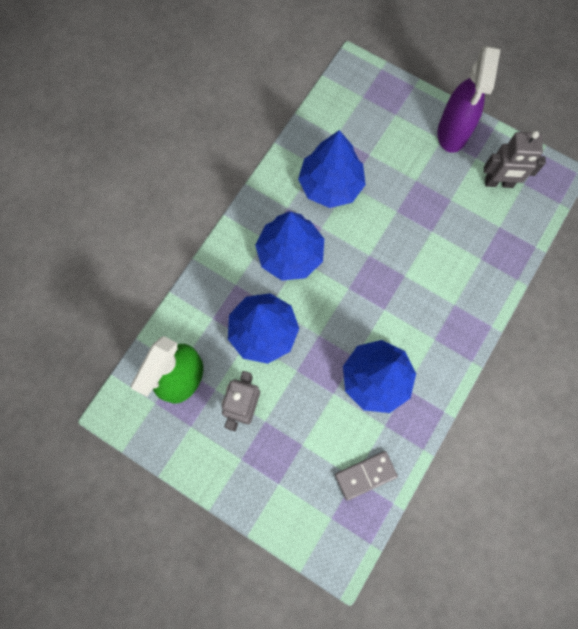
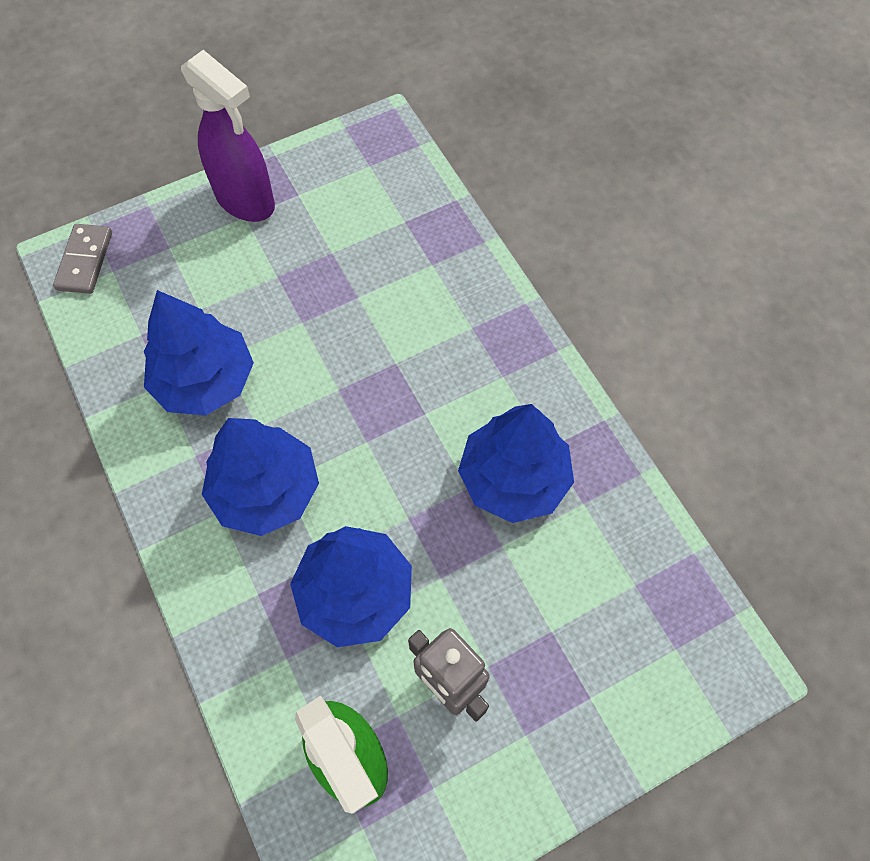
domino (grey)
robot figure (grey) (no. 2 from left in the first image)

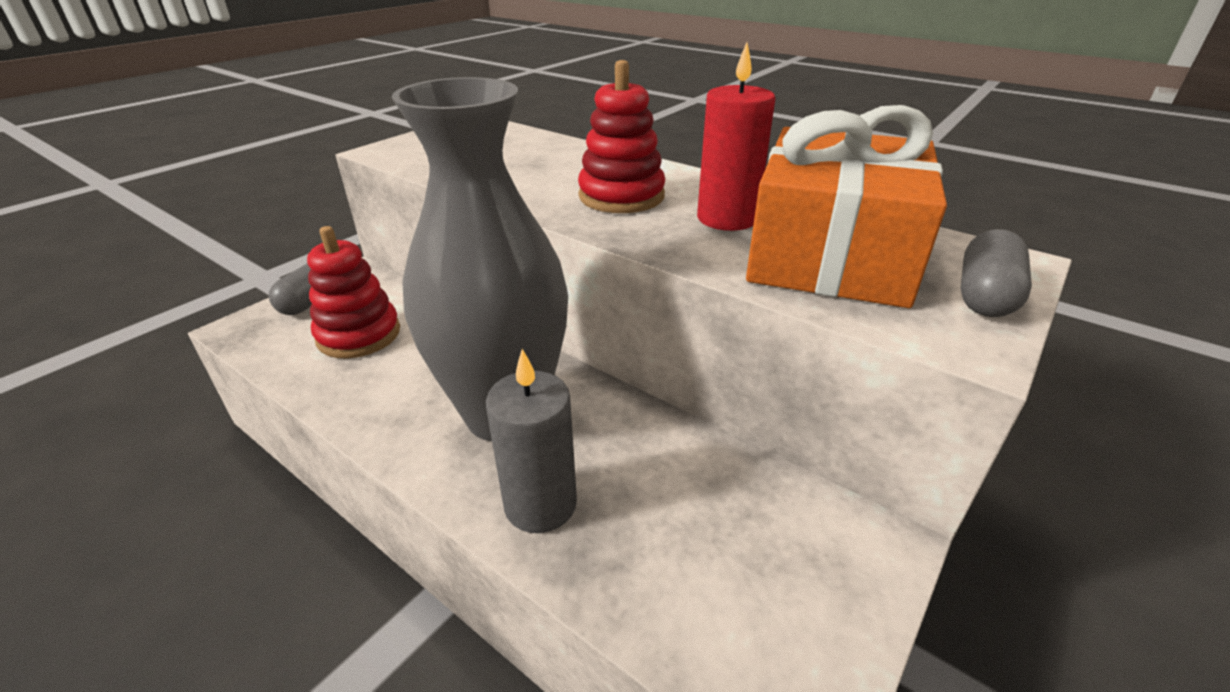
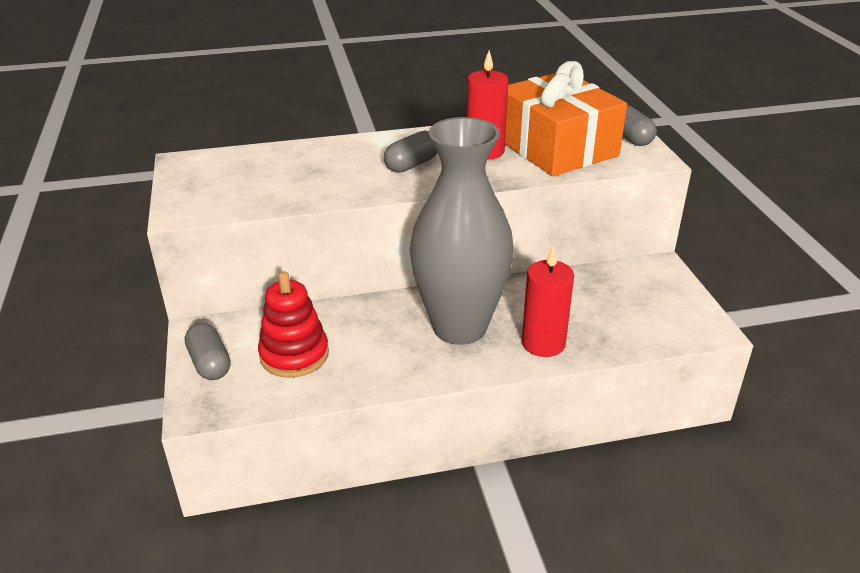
capsule (grey) (no. 2 from left)
candle (red) (no. 2 from left)

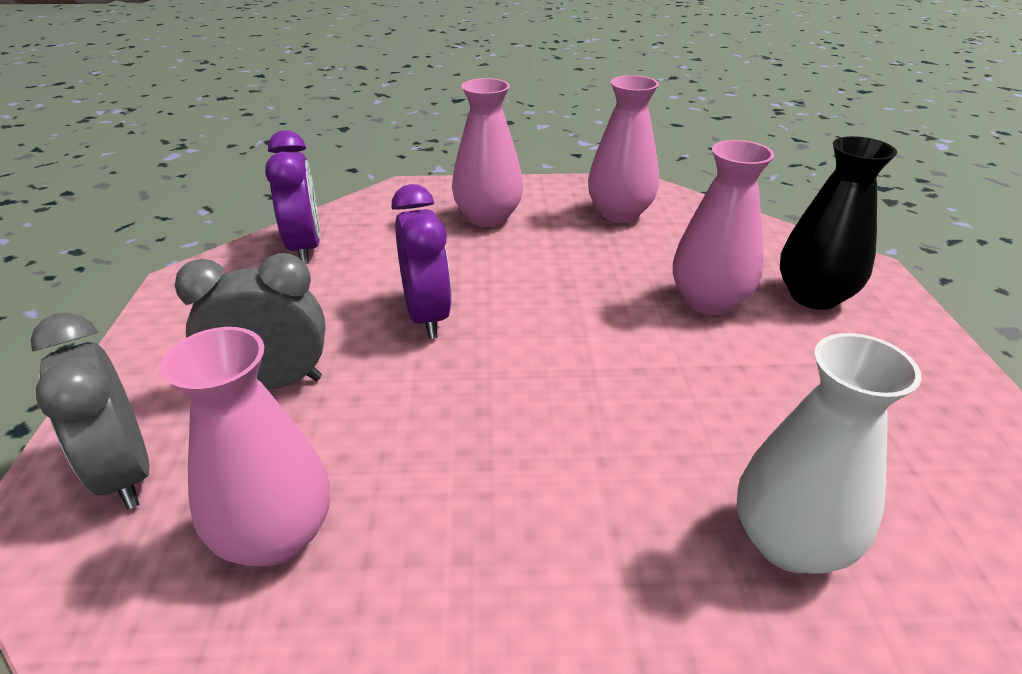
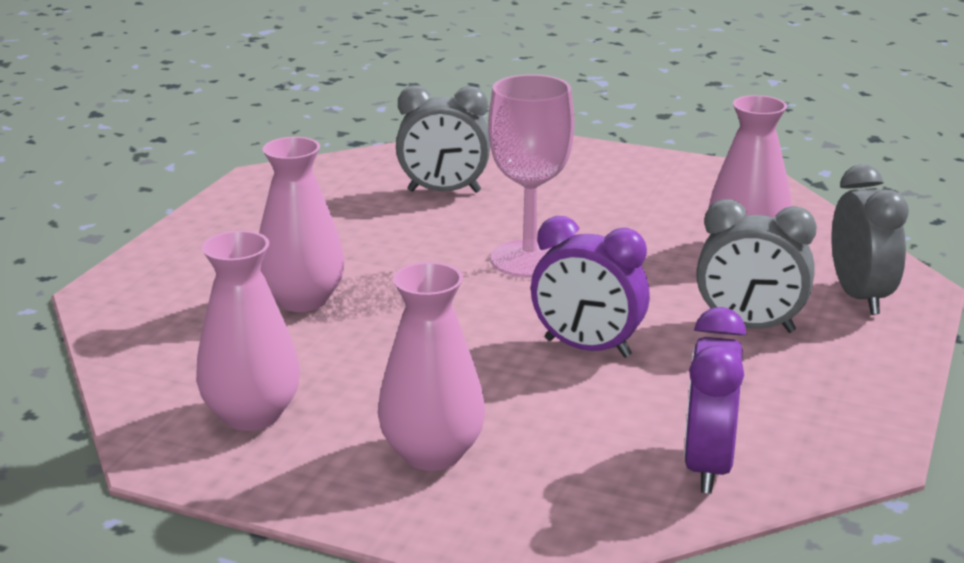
bedside clock (grey) (no. 1 from left)
goblet (rose-pink)
bedside clock (royal purple) (no. 1 from left)
flower vase (black)

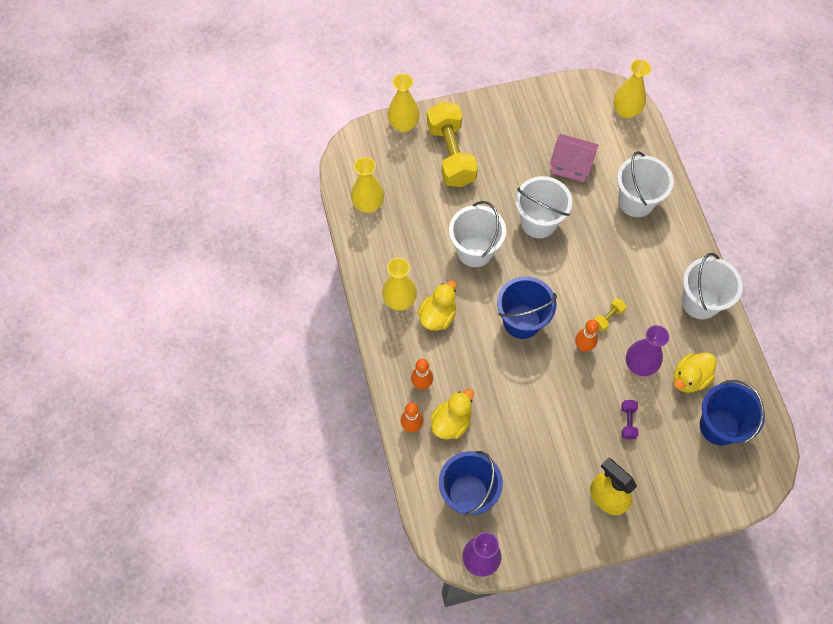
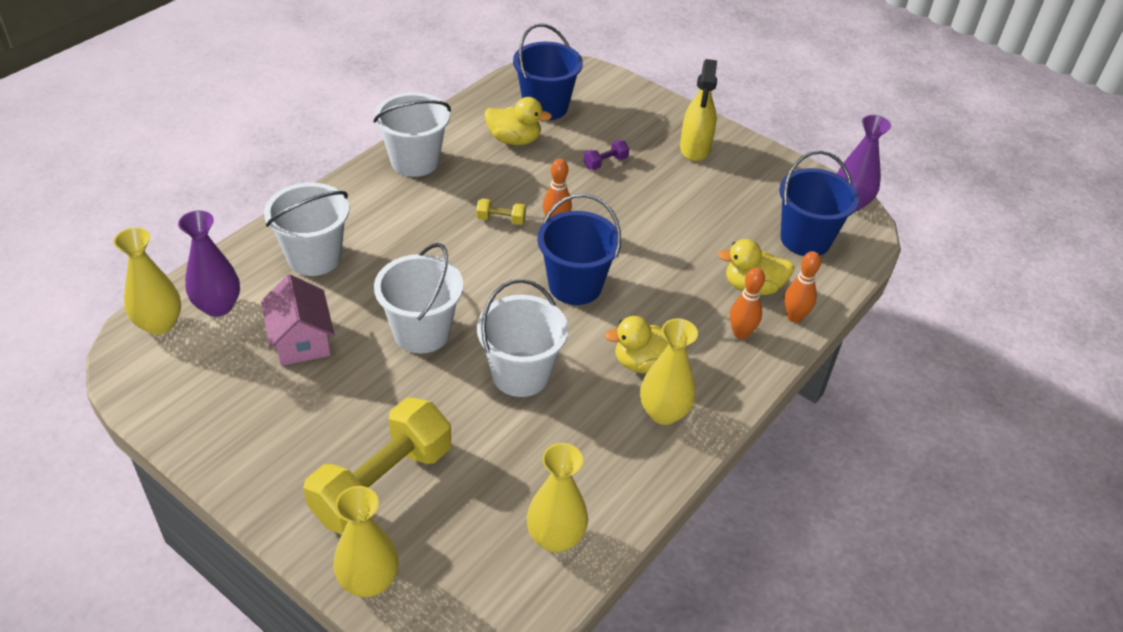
flower vase (royal purple) (no. 1 from left)

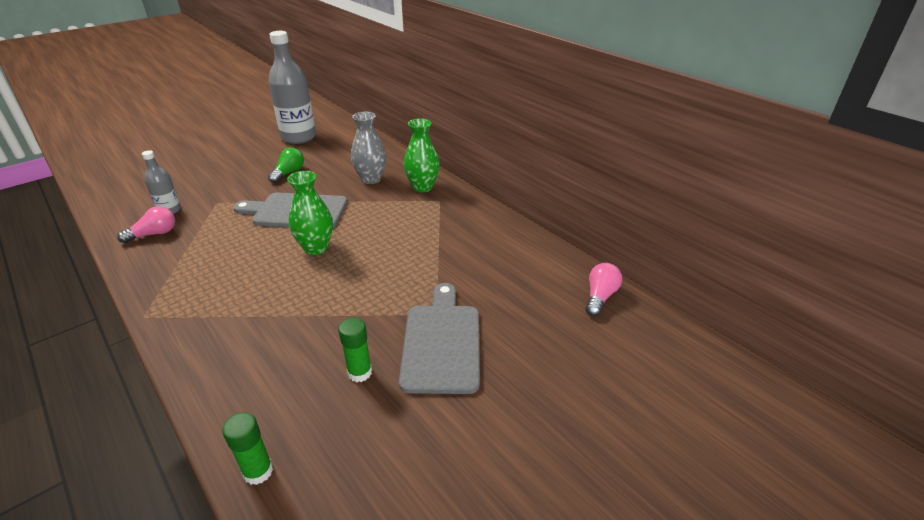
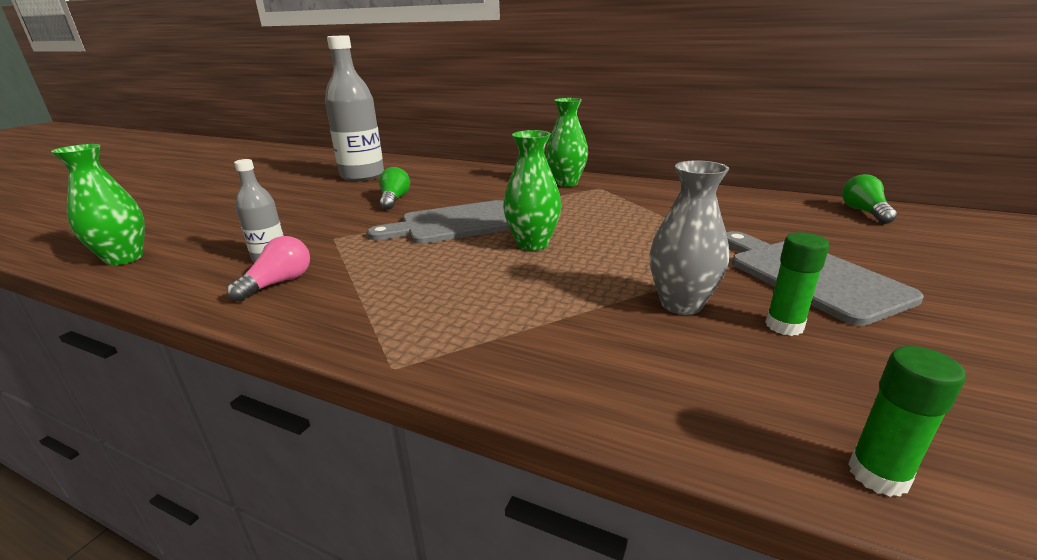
flower vase (leaf-green) (no. 1 from left)
flower vase (grey)
light bulb (leaf-green) (no. 2 from left)

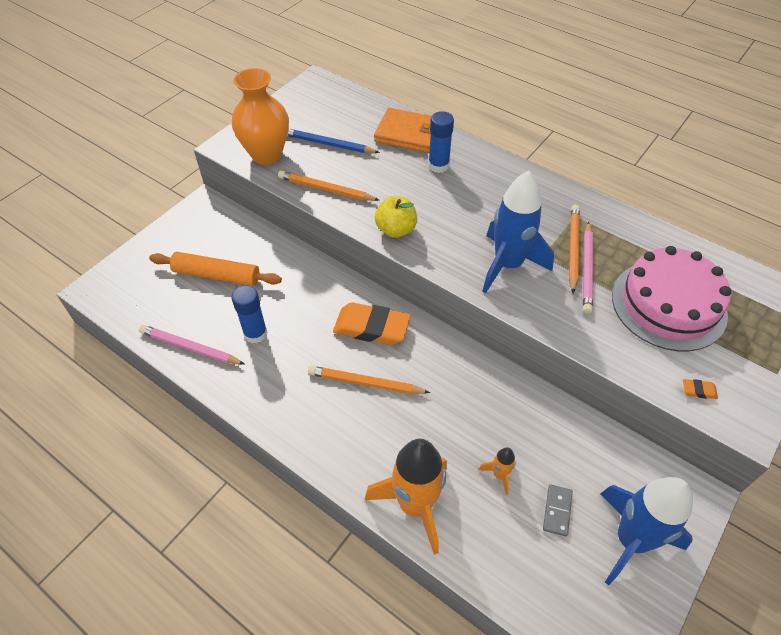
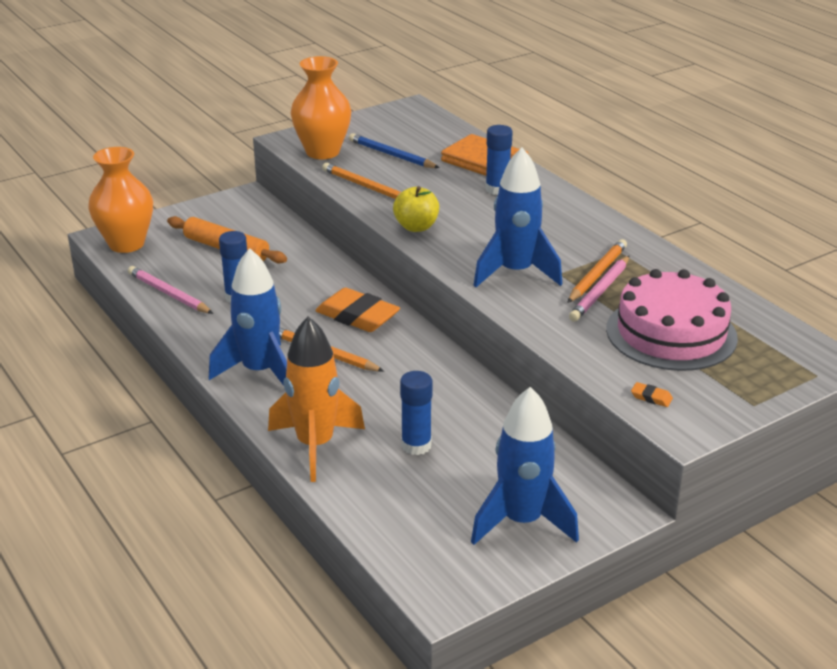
flower vase (bright orange) (no. 1 from left)
toy rocket (blue) (no. 1 from left)
stick of glue (blue) (no. 2 from left)
domino (grey)

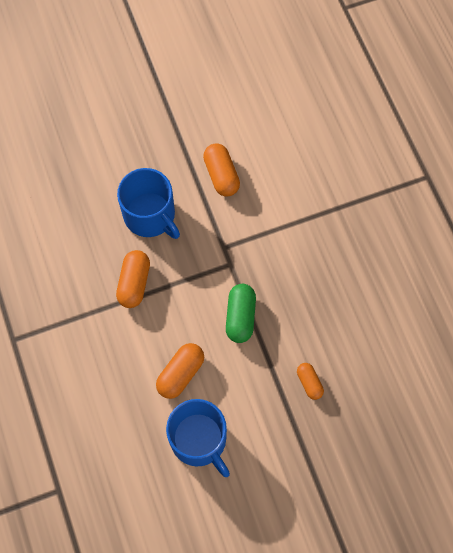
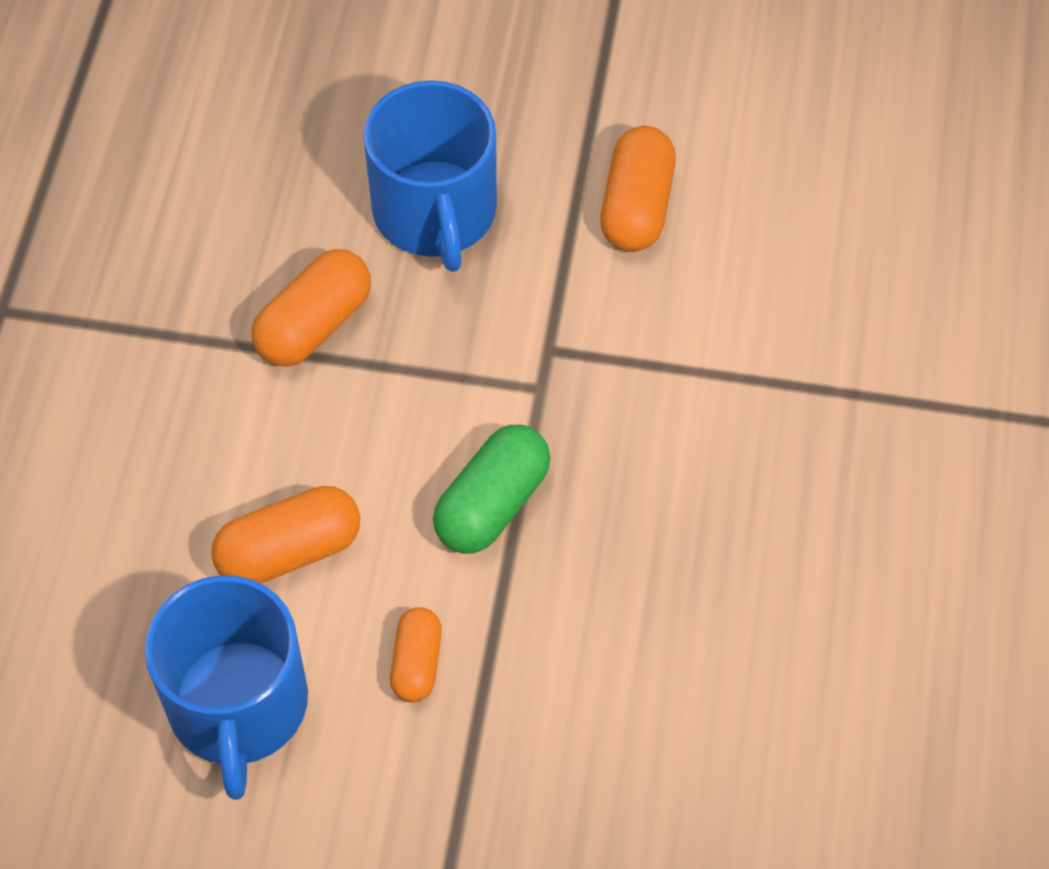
capsule (bright orange) (no. 3 from left)

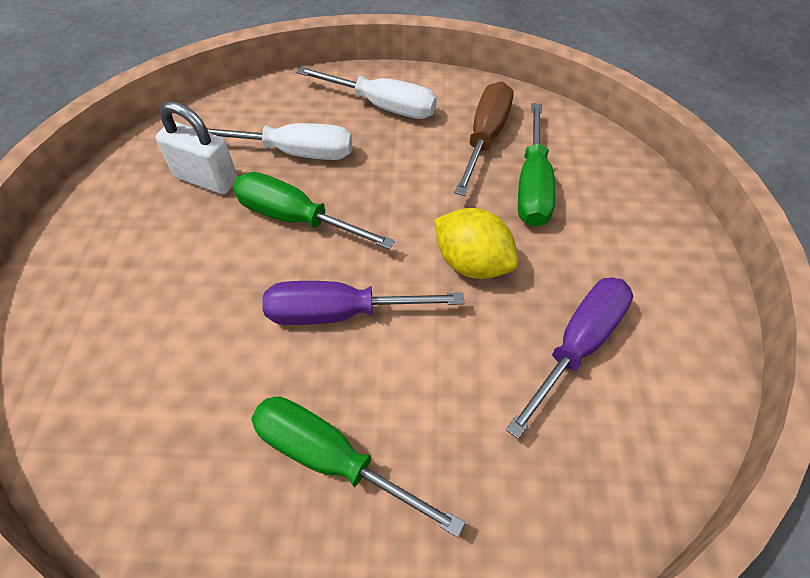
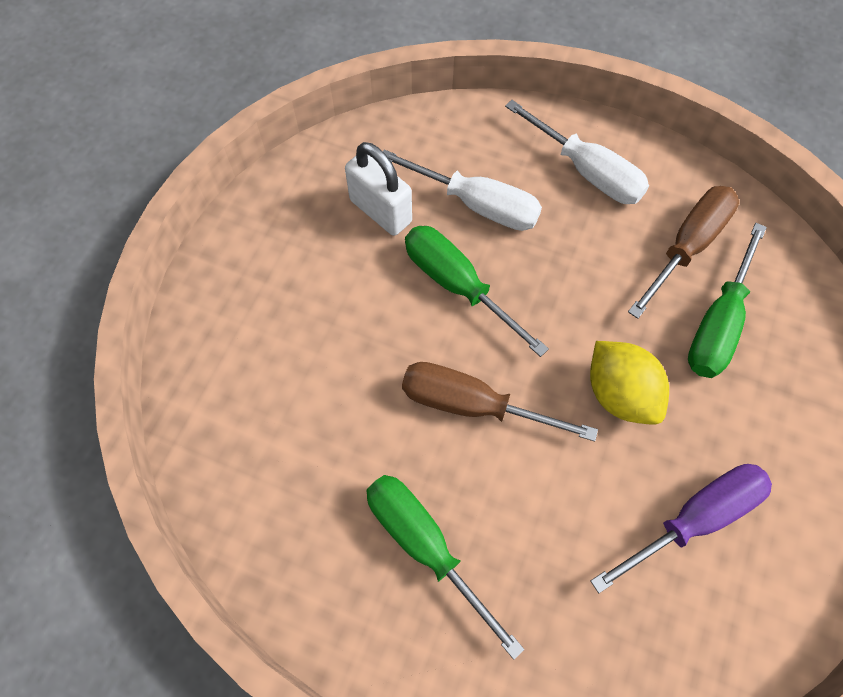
screwdriver (brown) (no. 1 from left)

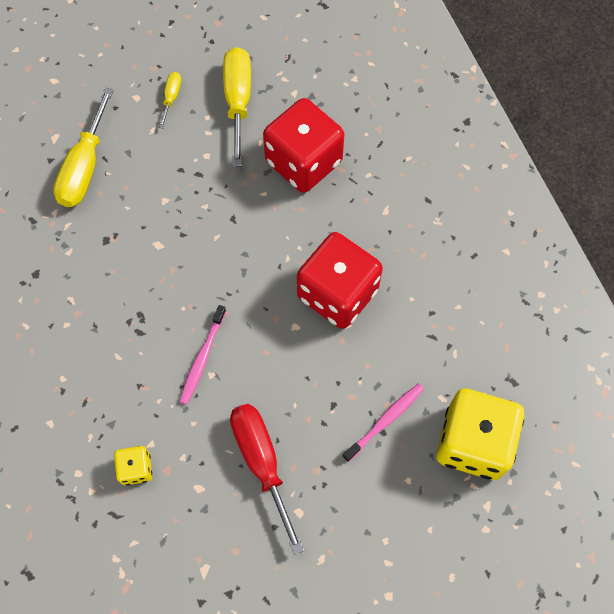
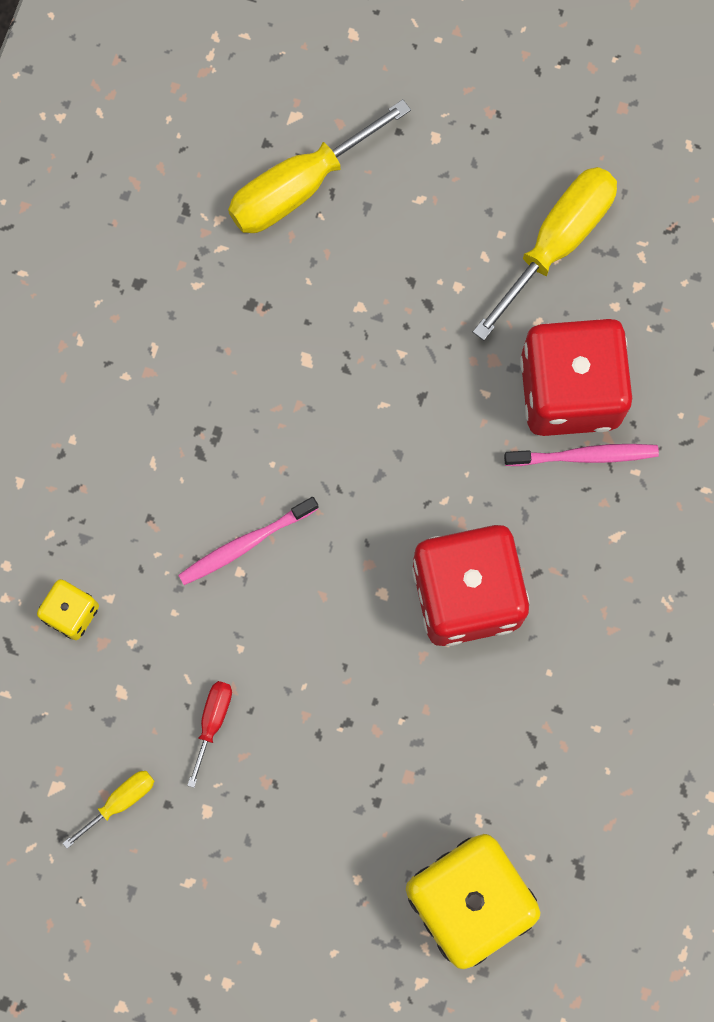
screwdriver (yellow) (no. 1 from left)
screwdriver (red)
dental brush (rose-pink) (no. 2 from left)

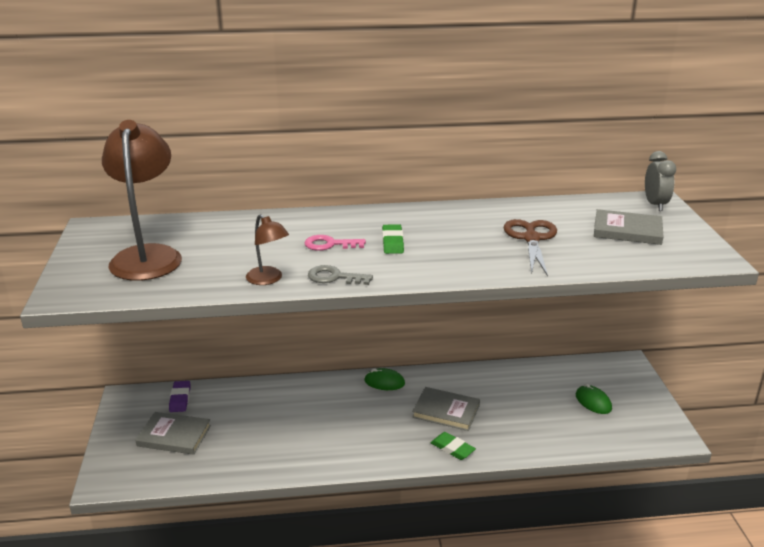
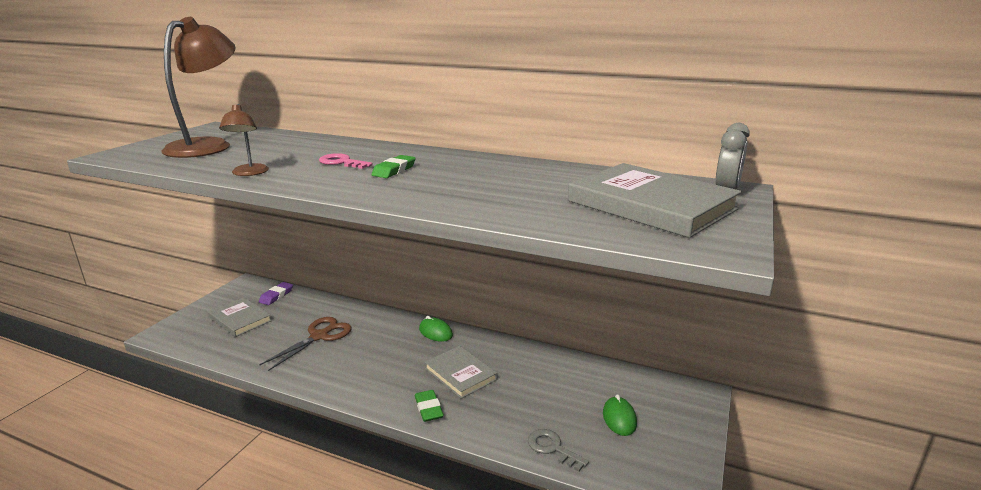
shears (brown)
latchkey (grey)
book (grey) (no. 3 from left)

